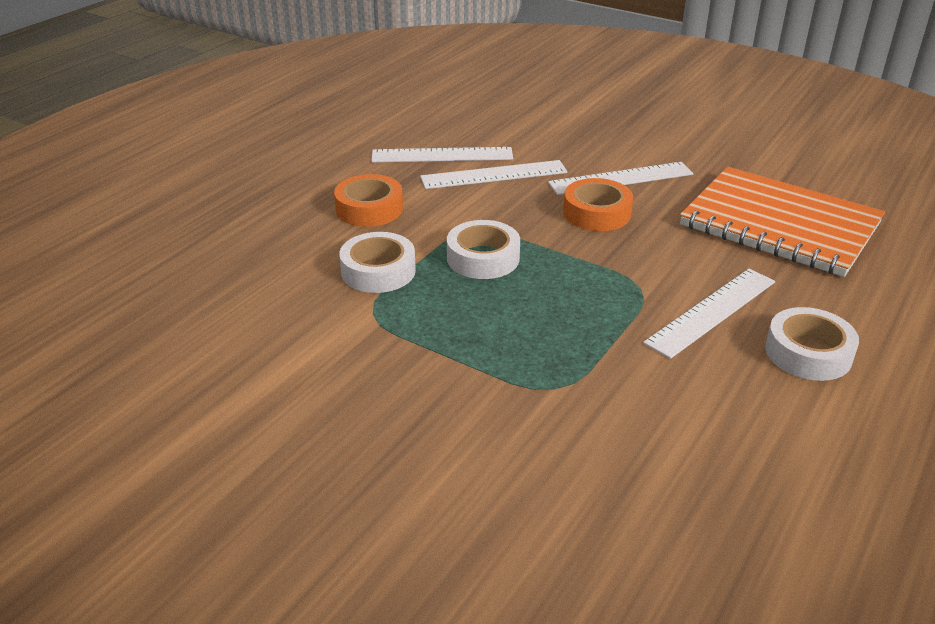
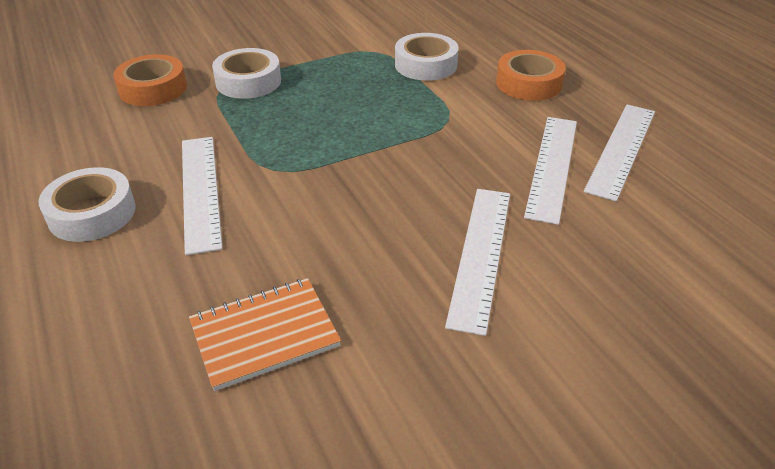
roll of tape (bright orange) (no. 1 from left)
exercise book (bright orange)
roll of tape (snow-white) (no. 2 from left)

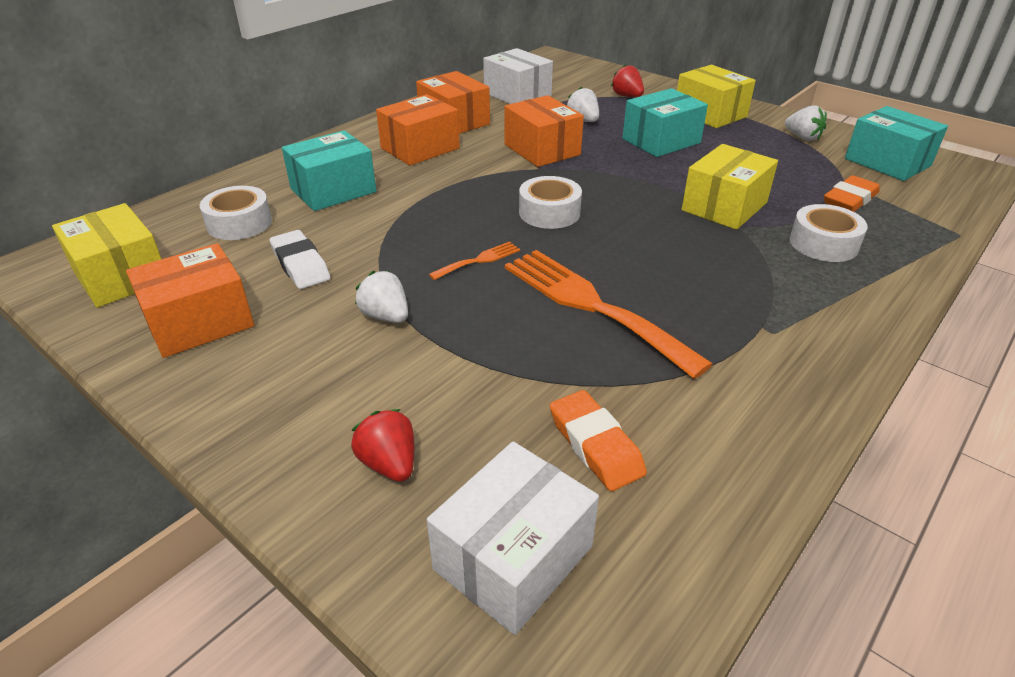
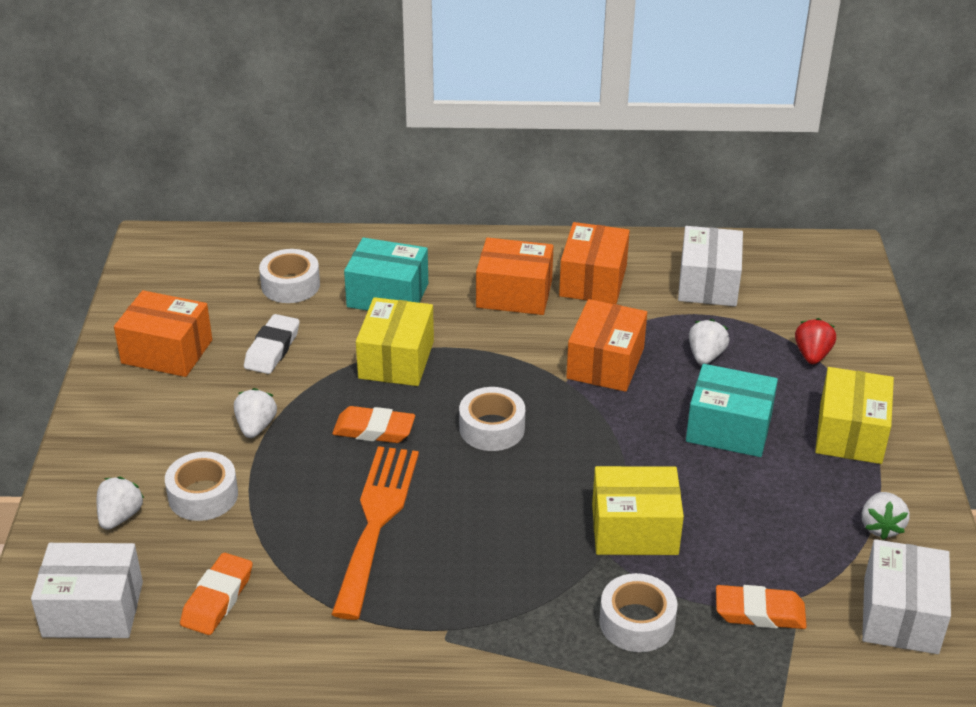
strawberry (snow-white) (no. 1 from left)
roll of tape (snow-white) (no. 1 from left)
pencil eraser (bright orange) (no. 2 from left)
package (yellow) (no. 1 from left)
package (snow-white) (no. 3 from left)

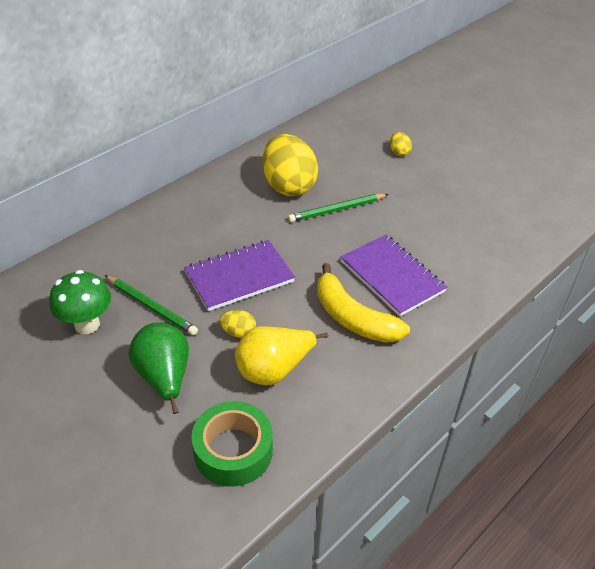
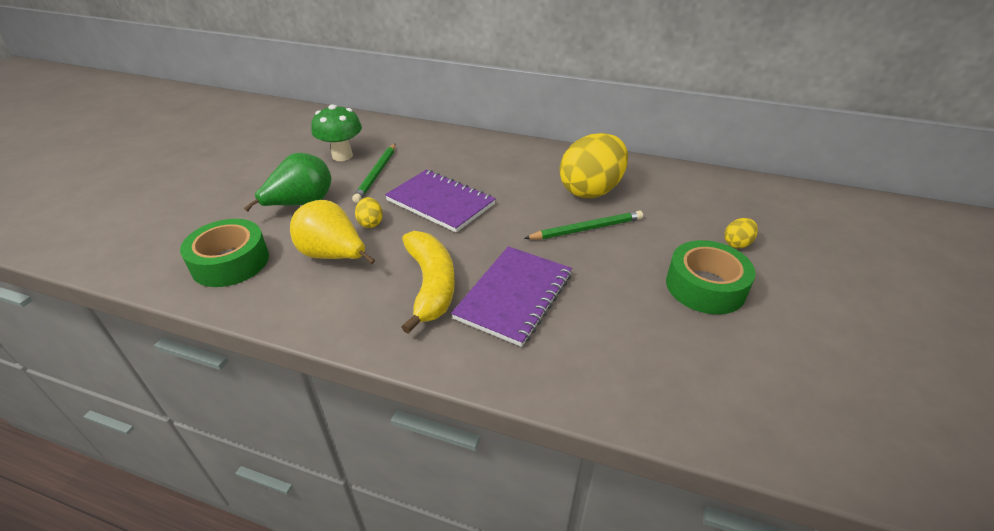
banana fruit (yellow)
lead pencil (leaf-green) (no. 2 from left)
roll of tape (leaf-green) (no. 2 from left)

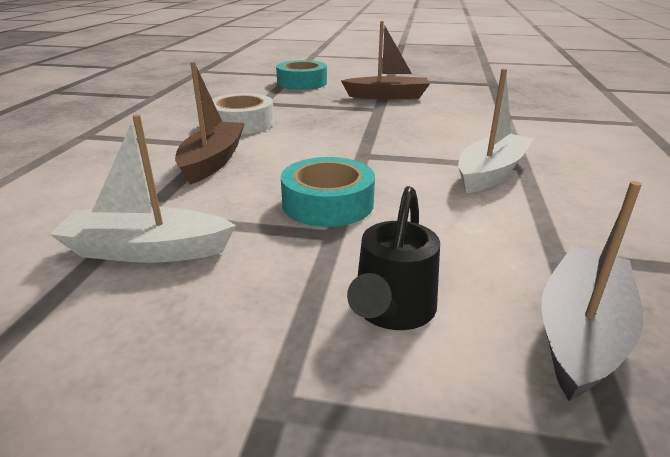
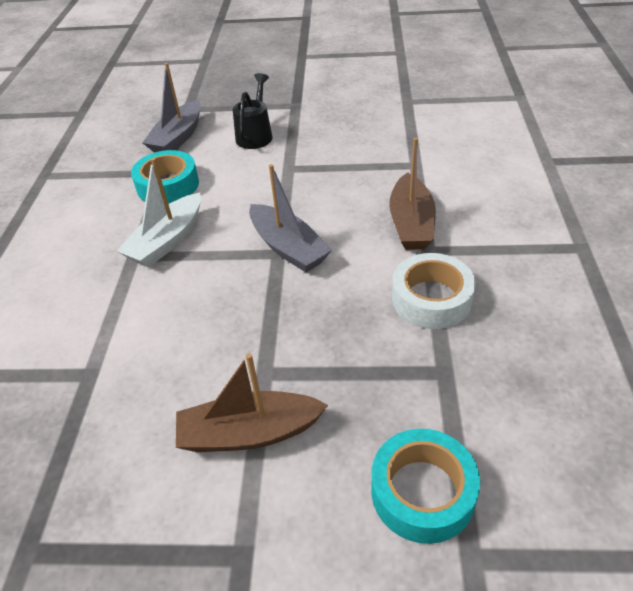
roll of tape (turquoise) (no. 1 from left)
toy boat (grey) (no. 2 from left)
toy boat (snow-white) (no. 1 from left in the first image)

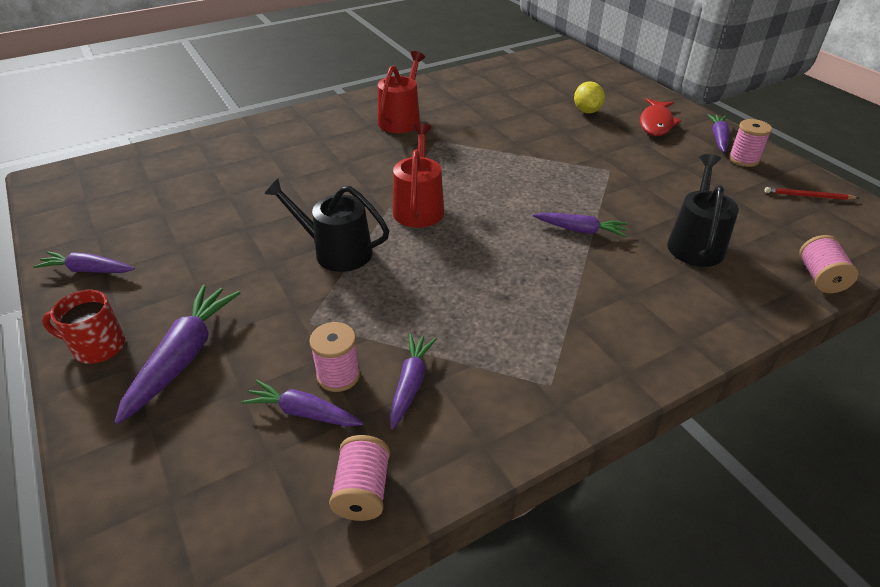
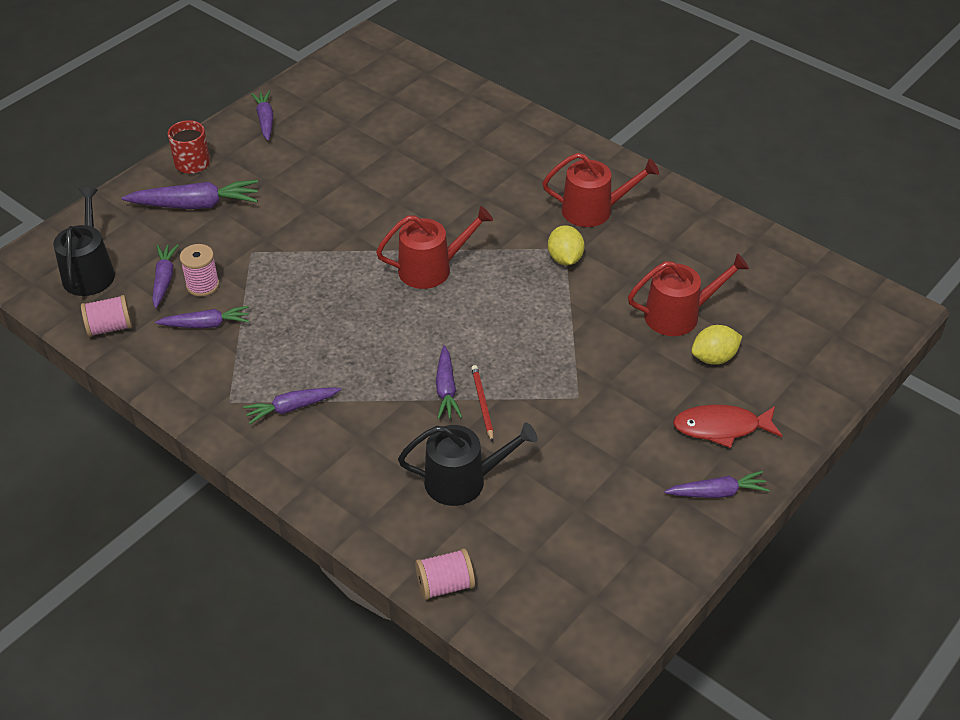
watering can (black) (no. 1 from left)
root vegetable (royal purple) (no. 5 from left)
lead pencil (red)
lemon (yellow) (no. 1 from left)
watering can (red) (no. 3 from left)
bobbin (rose-pink) (no. 3 from left in the first image)

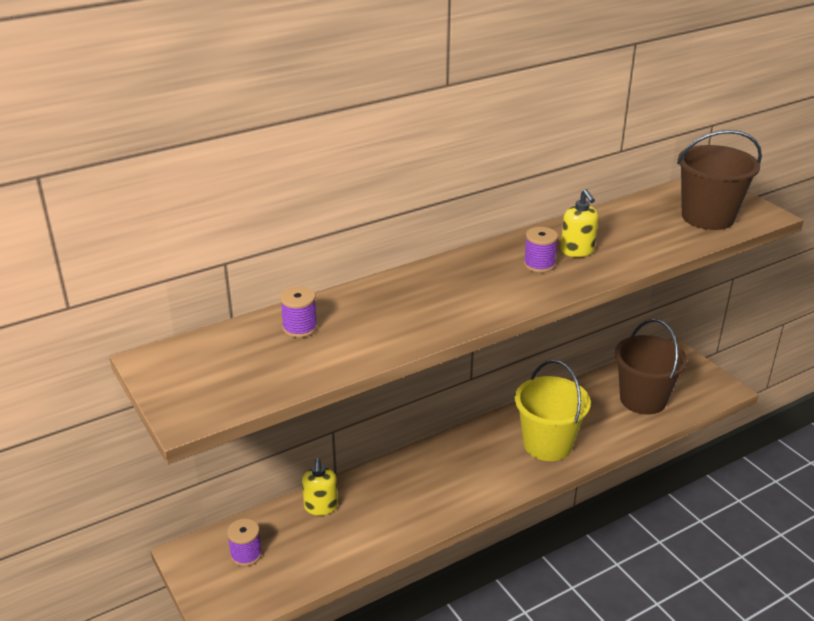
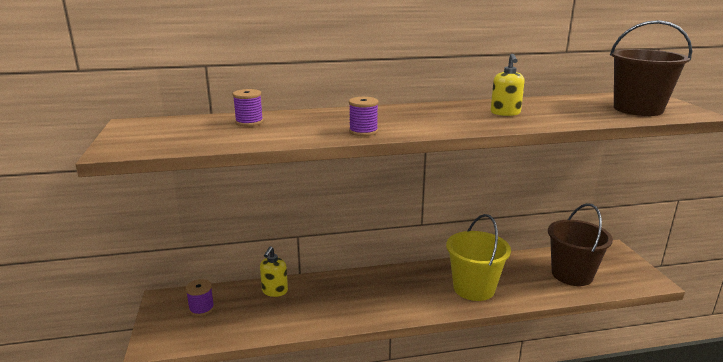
bobbin (royal purple) (no. 3 from left)

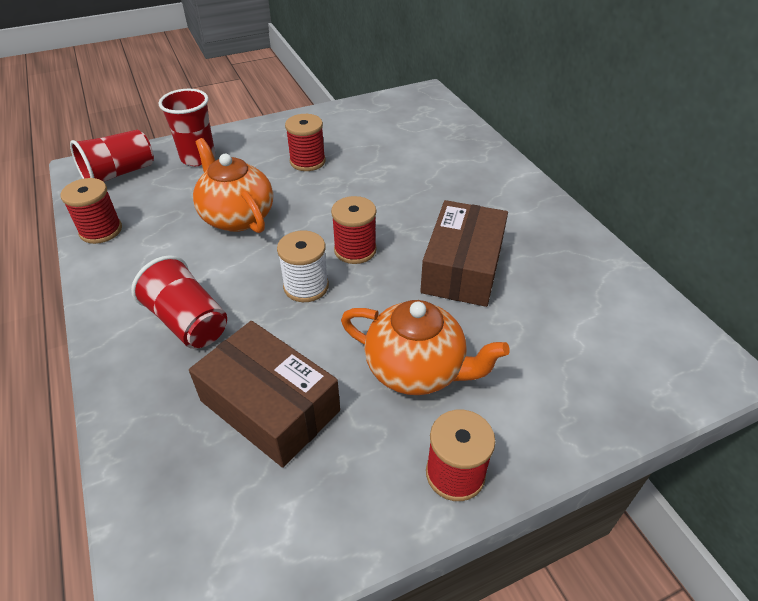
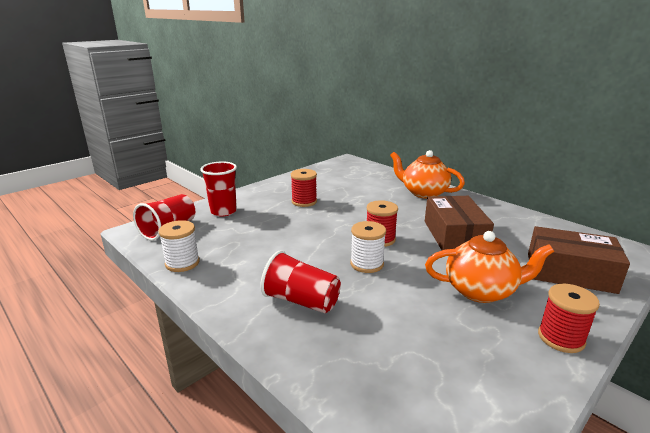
bobbin (snow-white) (no. 1 from left)
teapot (bright orange) (no. 1 from left)
package (brown) (no. 2 from left)

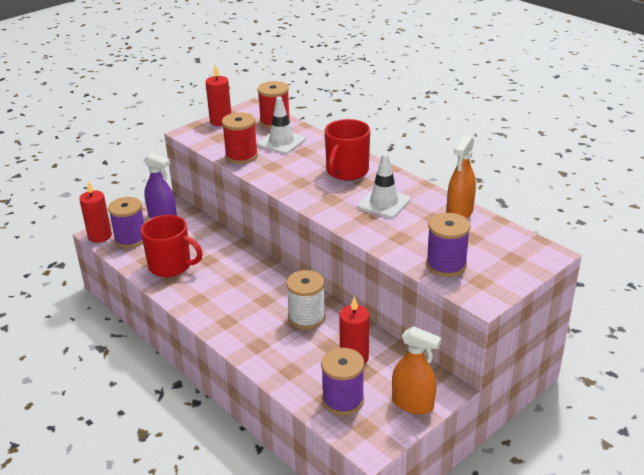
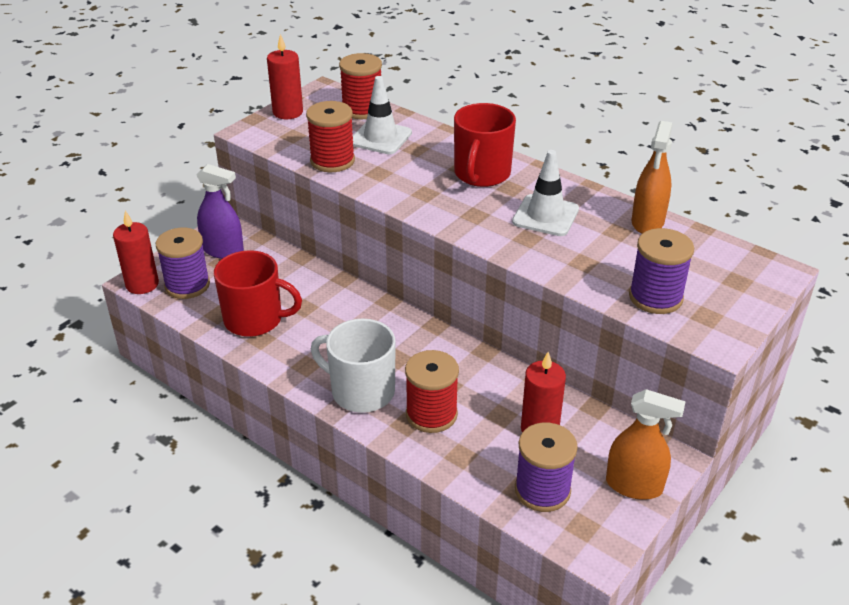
mug (snow-white)
bobbin (red) (no. 3 from left)
bobbin (snow-white)

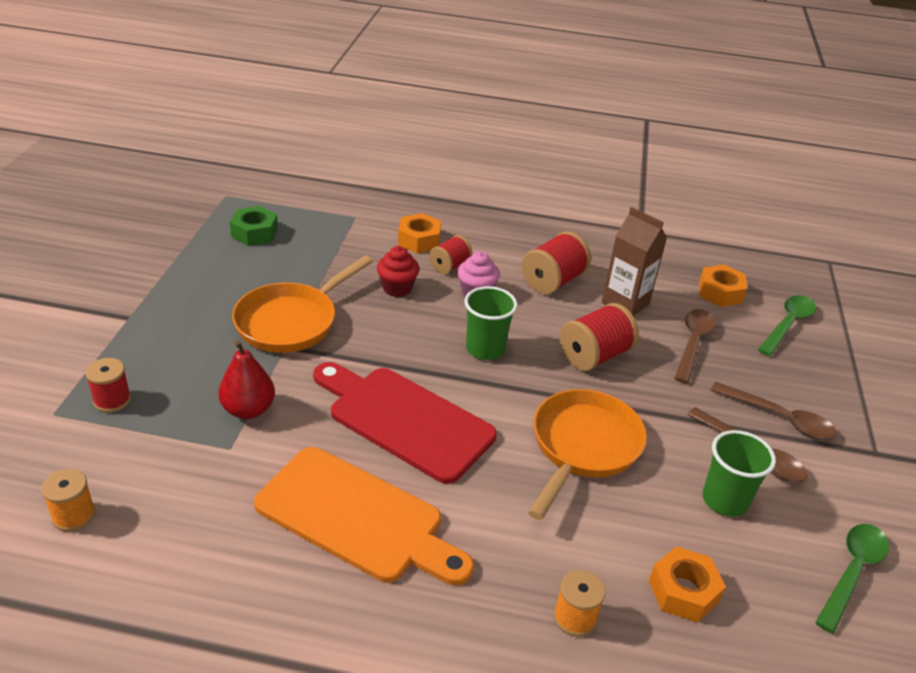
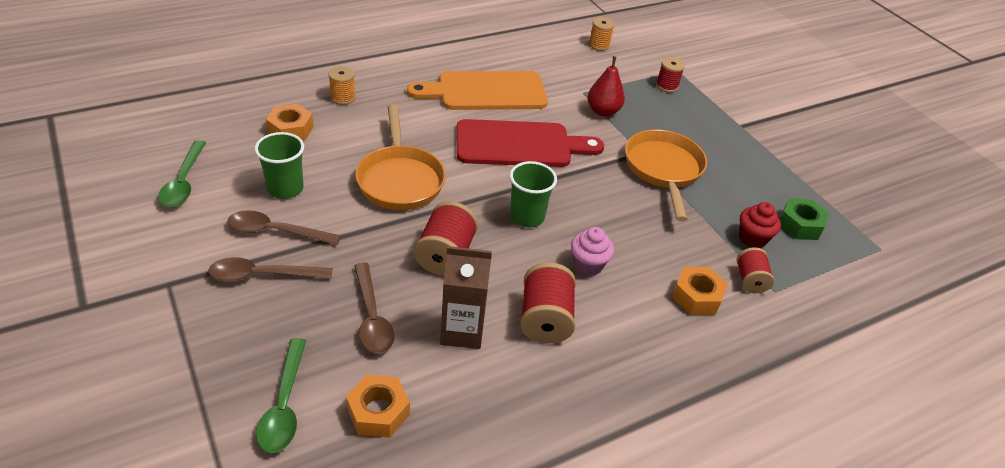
bobbin (red) (no. 4 from left)
muffin (red)

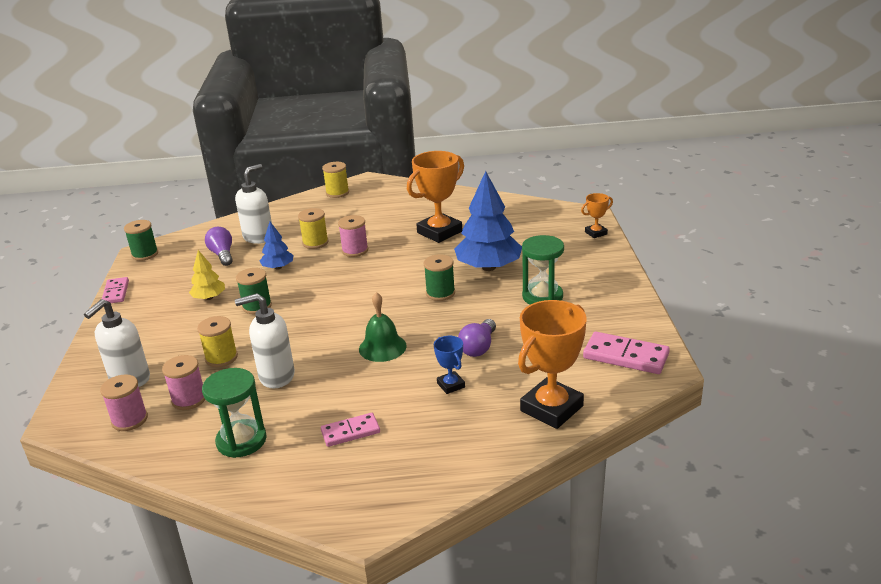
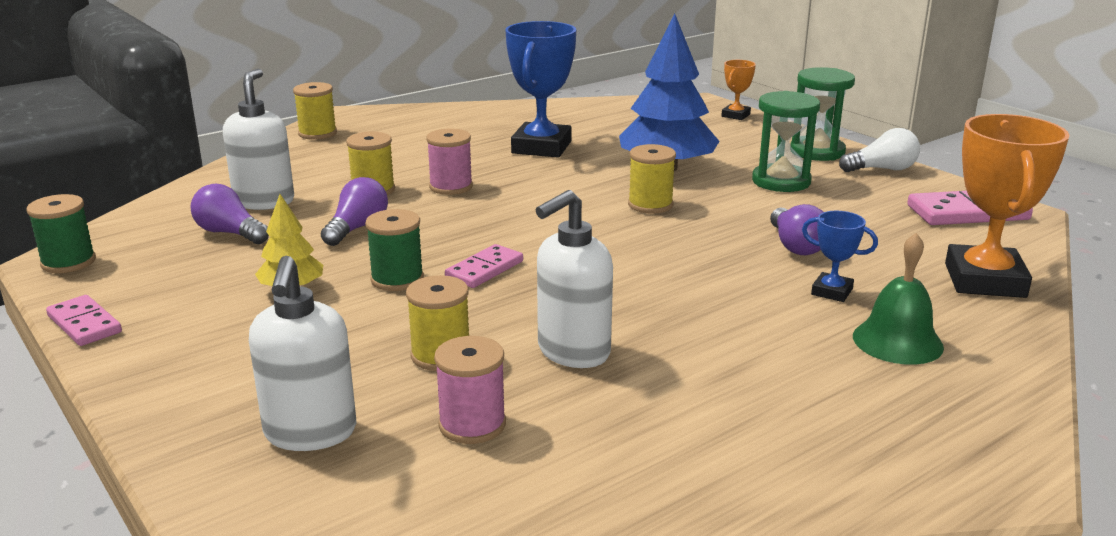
light bulb (royal purple) (no. 2 from left)
domino (rose-pink) (no. 2 from left)
award cup (blue) (no. 1 from left)
bobbin (yellow) (no. 4 from left)
hourglass (leaf-green) (no. 2 from left)
light bulb (snow-white)
bell (leaf-green)
bobbin (rose-pink) (no. 1 from left in the first image)

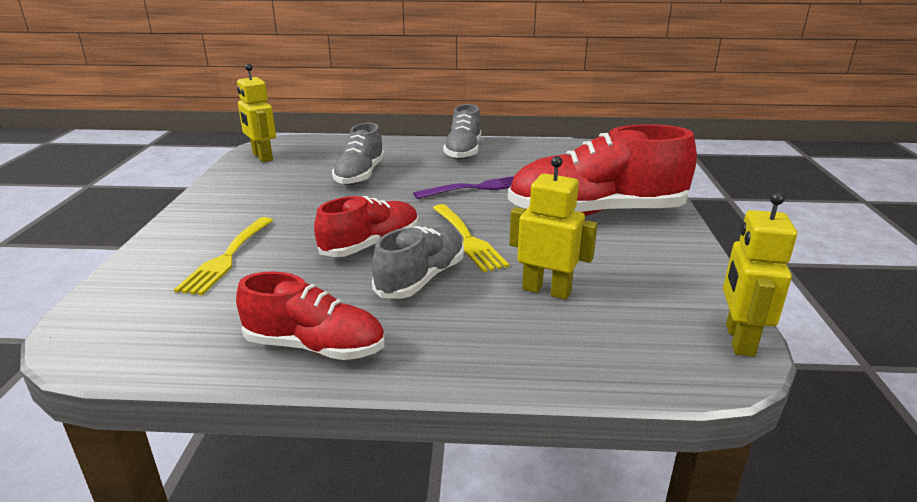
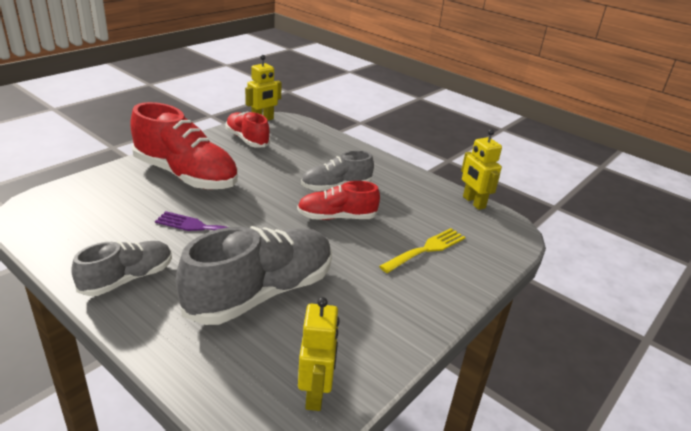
shoe (grey) (no. 2 from left)
shoe (red) (no. 2 from left)
robot figure (yellow) (no. 3 from left)
table fork (yellow) (no. 2 from left in the first image)

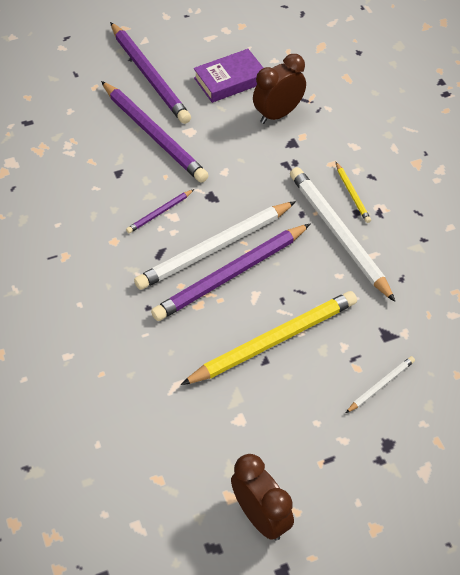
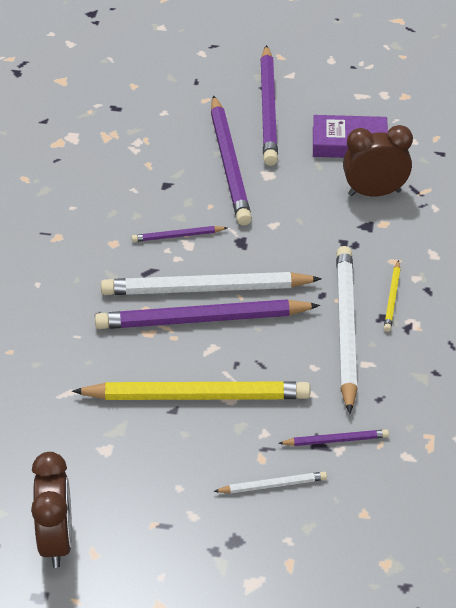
lead pencil (royal purple) (no. 5 from left)

